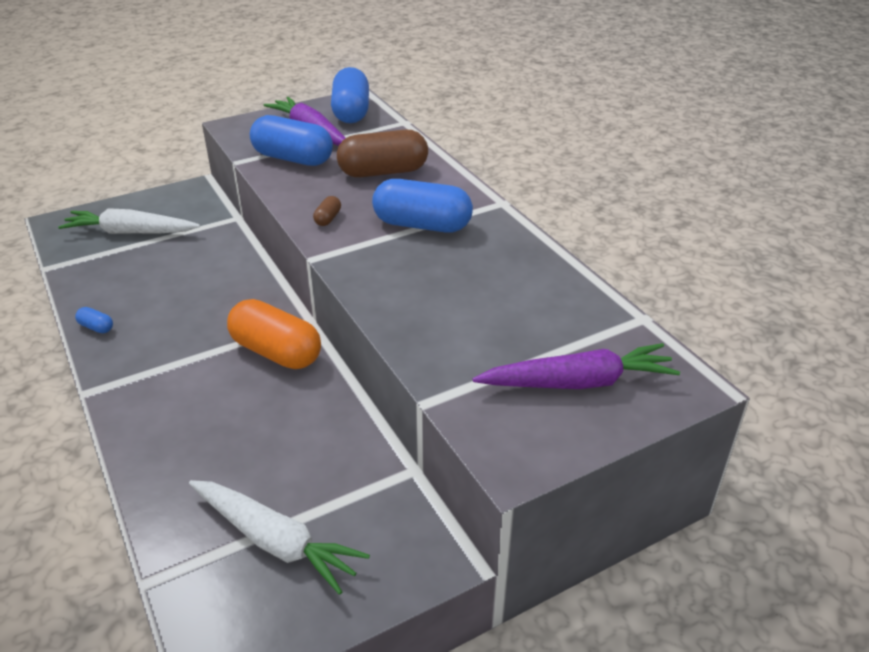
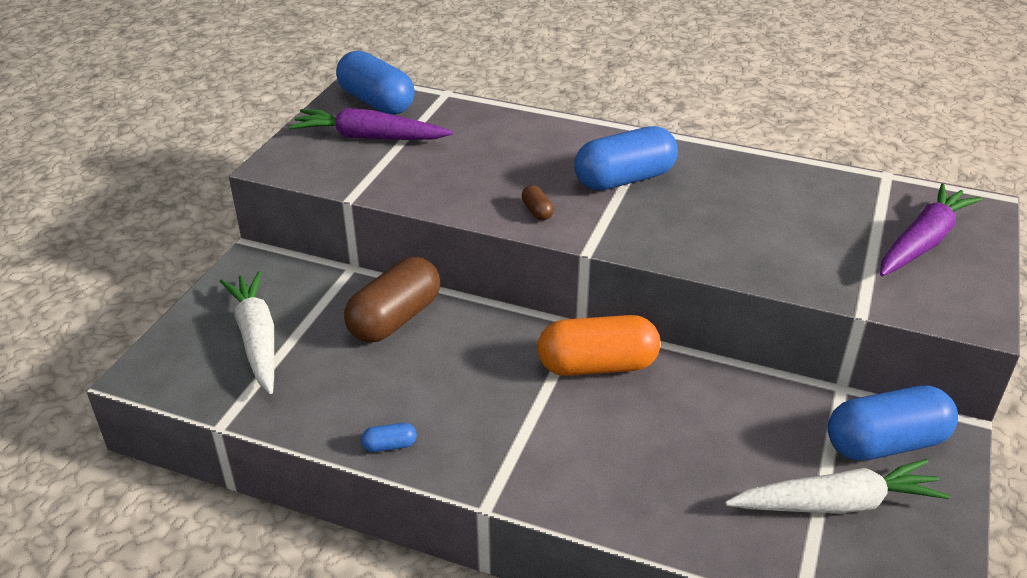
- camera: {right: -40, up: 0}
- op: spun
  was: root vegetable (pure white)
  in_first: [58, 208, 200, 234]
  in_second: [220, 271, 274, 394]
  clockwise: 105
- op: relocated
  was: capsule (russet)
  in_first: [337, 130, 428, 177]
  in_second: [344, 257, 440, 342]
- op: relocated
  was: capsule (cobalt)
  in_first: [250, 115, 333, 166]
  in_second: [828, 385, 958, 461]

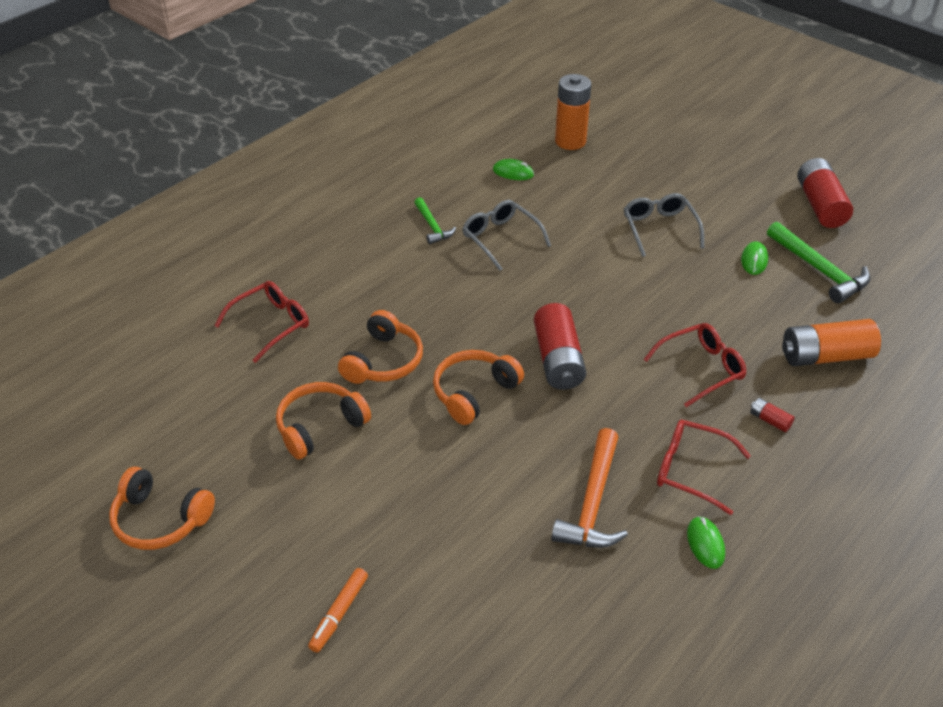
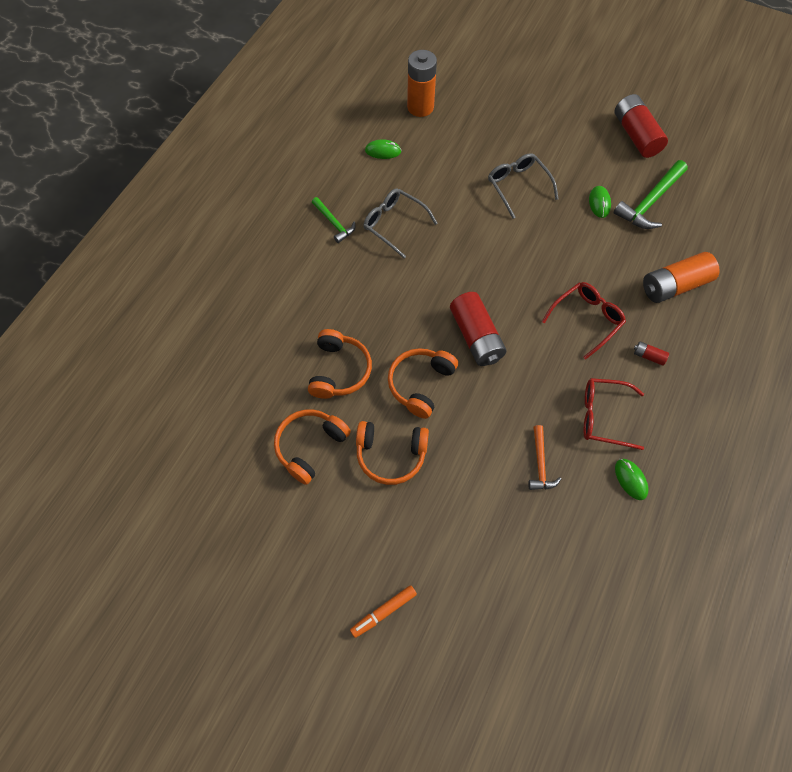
- camera: {right: -15, up: 20}
- op: spun
  was: felt pen (orange)
  in_first: [308, 568, 368, 652]
  in_second: [350, 585, 417, 638]
  clockwise: 45
- op: relocated
  was: over-ear headphones (orange)
  in_first: [109, 467, 215, 550]
  in_second: [356, 421, 429, 485]
- op: size
  was: carpenter's hammer (orange)
  in_first: [551, 428, 628, 548]
  in_second: [528, 425, 561, 490]
  ratio: 0.6
- op: spun
  was: carpenter's hammer (green)
  in_first: [767, 222, 870, 303]
  in_second: [614, 160, 688, 229]
  clockwise: 90
- op: missing
  was: eyeglasses (red)
  in_first: [214, 281, 309, 363]

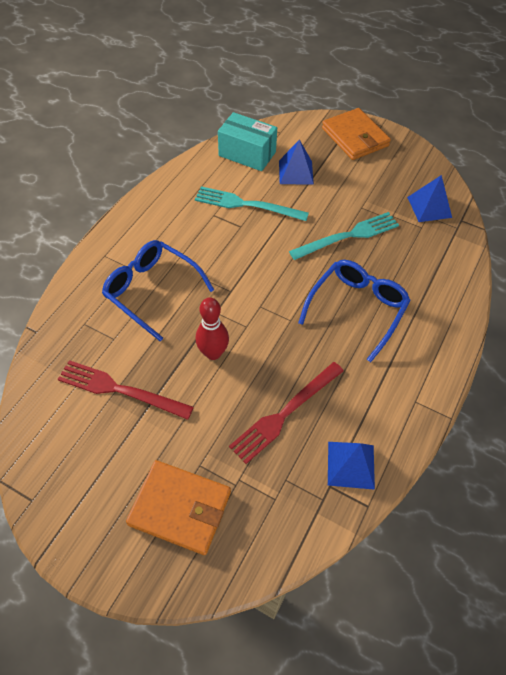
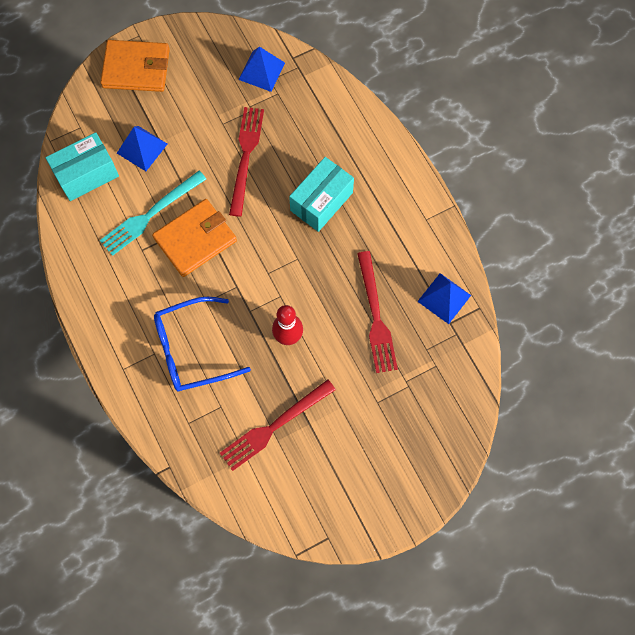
- camera: {right: -55, up: 15}
- op: relocated
  was: billfold (orange)
  in_first: [126, 460, 231, 555]
  in_second: [152, 199, 237, 277]
- op: colour
  was: fork (turquoise)
  now: fork (red)
  in_first: [289, 212, 399, 260]
  in_second: [229, 107, 264, 217]
- op: exchanged
  was: eyeglasses (cobalt)
  now: parcel (turquoise)
  in_first: [298, 260, 411, 362]
  in_second: [289, 157, 354, 232]

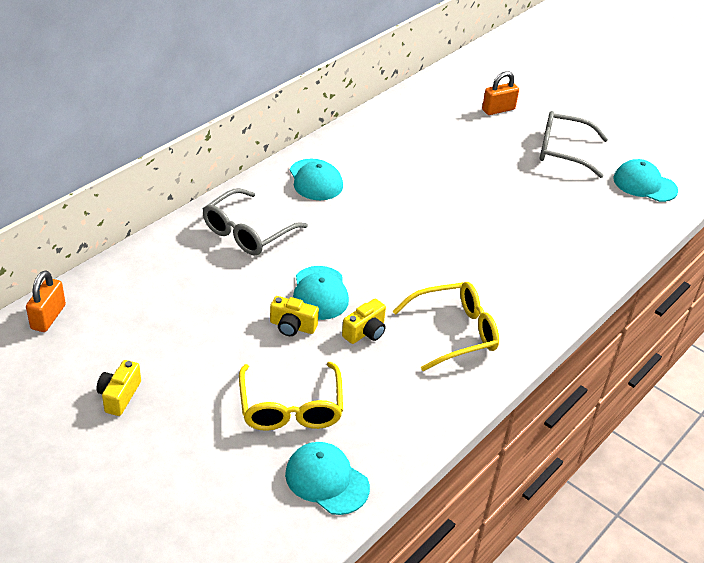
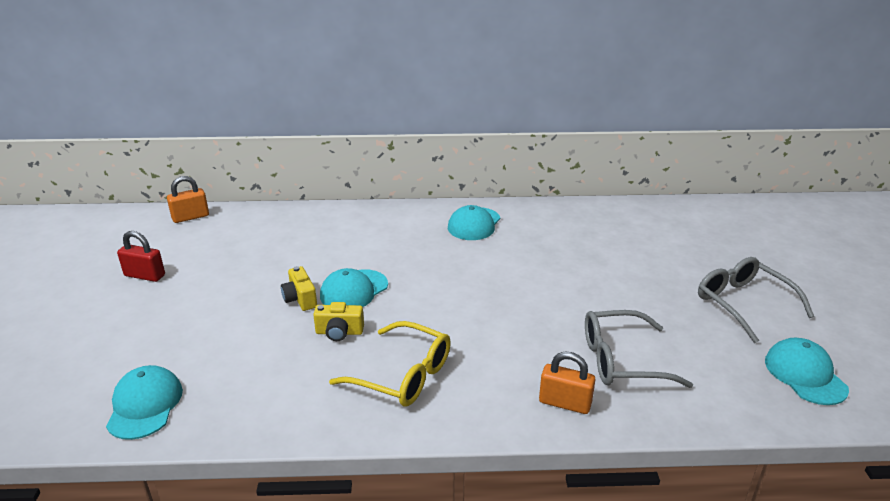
- camera: {right: 50, up: -10}
- op: exchanged
  was: compact camera (yellow)
  now: small lock (red)
  in_first: [97, 360, 141, 416]
  in_second: [117, 231, 165, 282]
- op: relocated
  was: small lock (orange)
  in_first: [482, 71, 519, 115]
  in_second: [539, 352, 596, 414]
- op: relocated
  was: eyeglasses (gray)
  in_first: [203, 188, 308, 255]
  in_second: [585, 310, 693, 388]
- op: missing
  was: eyeglasses (yellow)
  in_first: [239, 362, 343, 431]

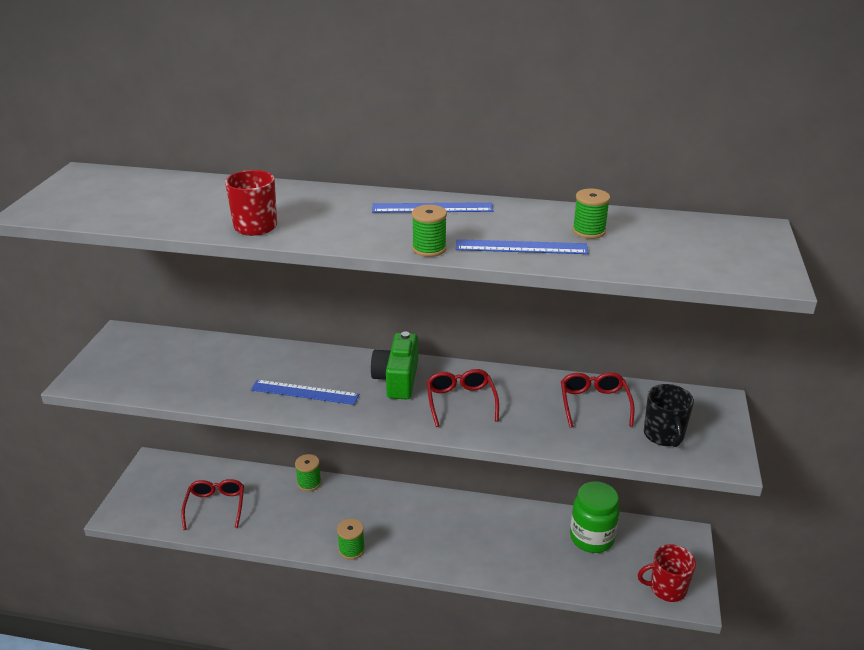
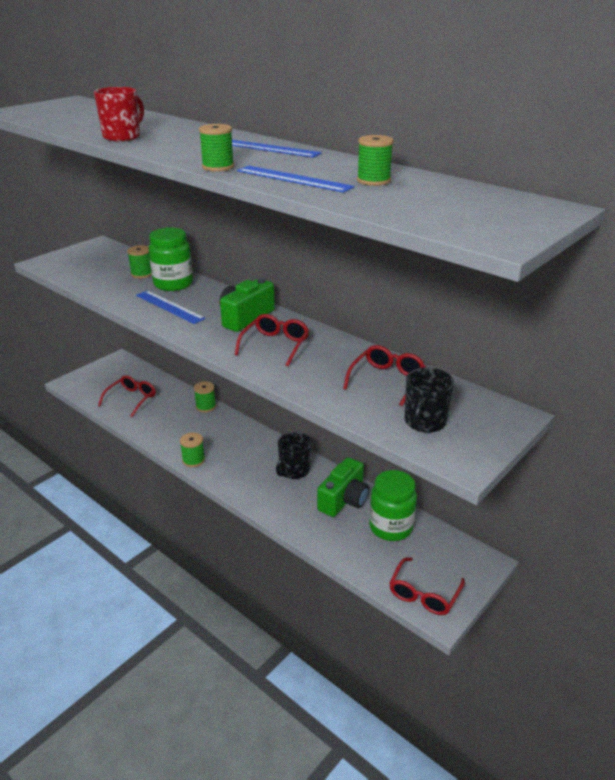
- camera: {right: 30, up: 0}
- op: appeared
  now: reel of thread (green)
  in_second: [127, 245, 152, 278]
- op: appeared
  now: preserve jar (green)
  in_second: [149, 227, 193, 291]
- op: appeared
  now: tea mug (black)
  in_second: [276, 432, 312, 479]
- op: appeared
  now: compact camera (green)
  in_second: [317, 457, 369, 517]
- op: exchanged
  was: tea mug (red)
  now: eyeglasses (red)
  in_first: [638, 544, 696, 602]
  in_second: [389, 557, 465, 615]

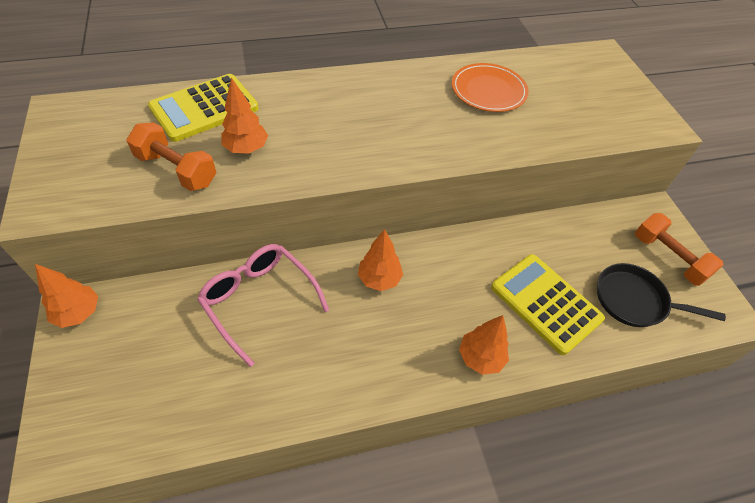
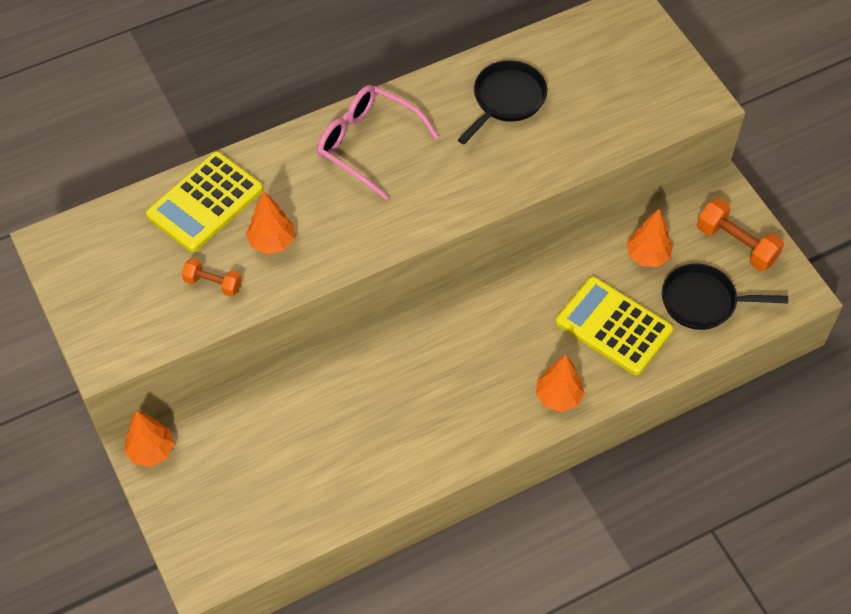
- camera: {right: -10, up: 5}
- op: size
  was: dumbbell (orange)
  in_first: [127, 122, 217, 191]
  in_second: [182, 258, 242, 297]
  ratio: 0.62
- op: relocated
  was: eyeglasses (rose-pink)
  in_first: [197, 244, 329, 367]
  in_second: [317, 85, 439, 200]
- op: exchanged
  was: flat dish (orange)
  now: pan (black)
  in_first: [452, 63, 529, 112]
  in_second: [458, 60, 547, 144]
- op: relocated
  was: fir tree (orange)
  in_first: [358, 229, 403, 291]
  in_second: [627, 209, 673, 267]

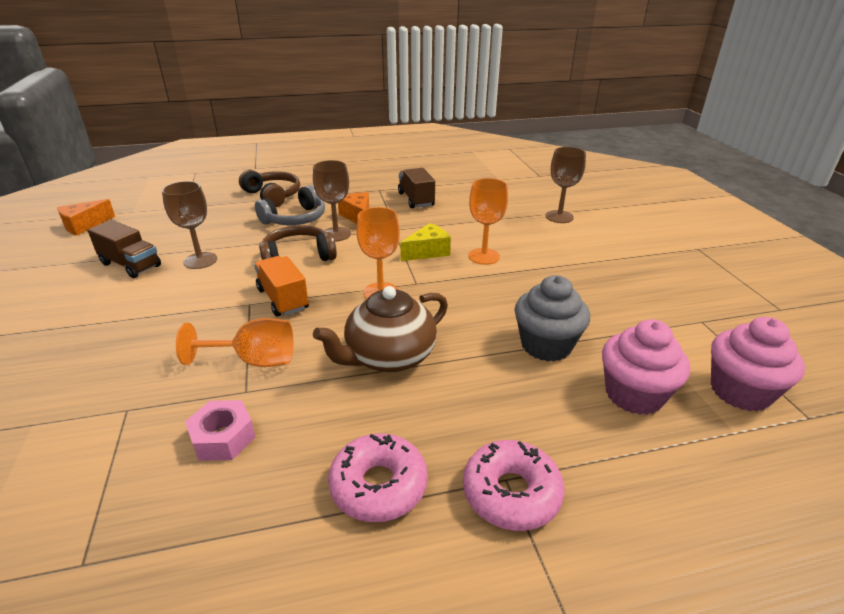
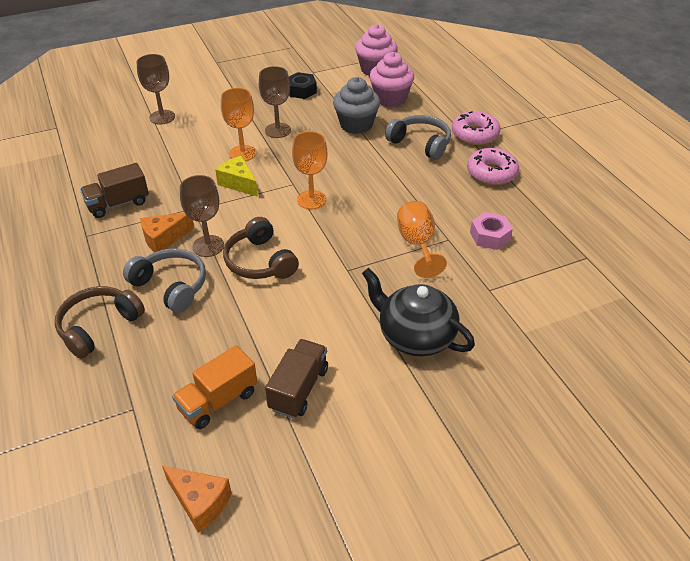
- camera: {right: -100, up: 10}
- op: relocated
  was: toy truck (orange)
  in_first: [254, 256, 309, 317]
  in_second: [172, 345, 257, 429]
- op: relocated
  was: wine glass (russet)
  in_first: [162, 181, 217, 269]
  in_second: [259, 66, 291, 138]
- op: appeared
  now: hexagon nut (black)
  in_second: [289, 72, 317, 99]
- op: appeared
  now: teapot (black)
  in_second: [362, 268, 475, 356]
- op: appeared
  now: over-ear headphones (gray)
  in_second: [385, 115, 451, 160]
- op: missing
  was: teapot (russet)
  in_first: [313, 286, 448, 373]

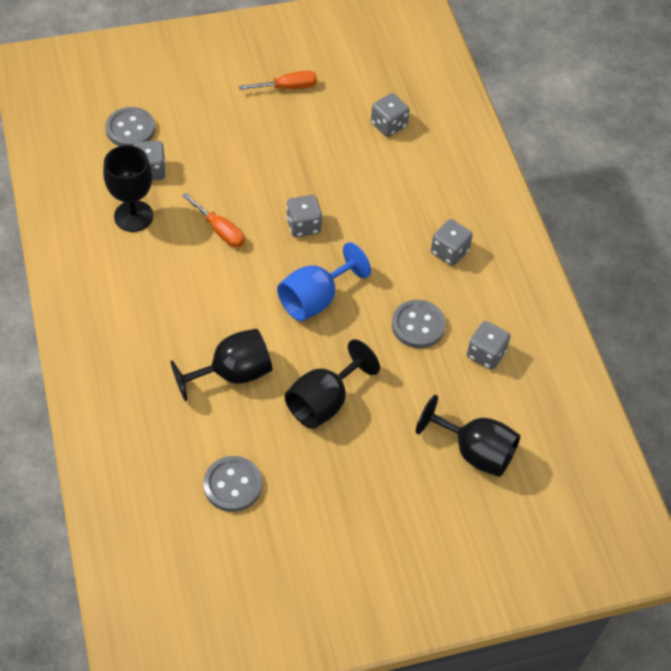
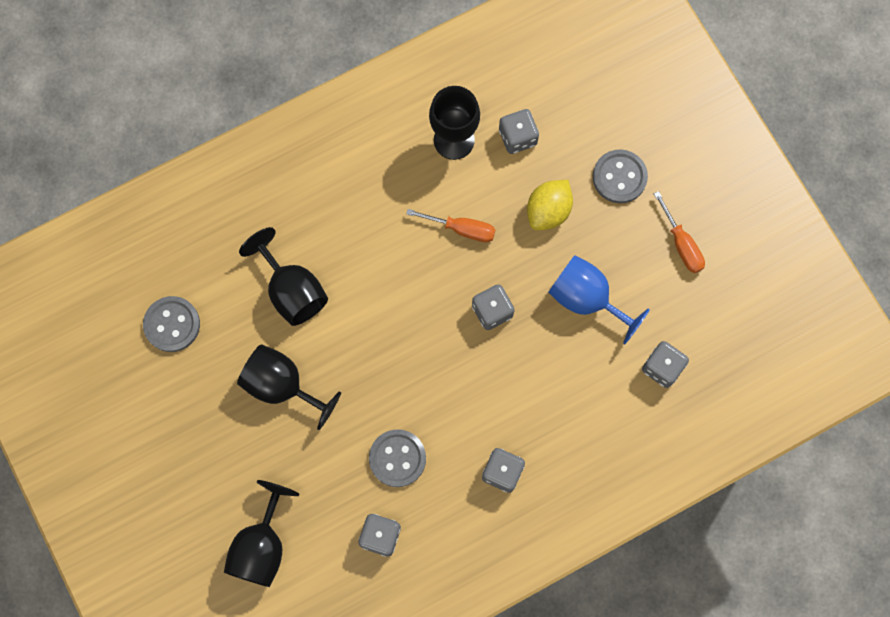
- camera: {right: 80, up: 20}
- op: spun
  was: screwdriver (orange)
  in_first: [182, 193, 245, 247]
  in_second: [406, 209, 495, 242]
  clockwise: -105
- op: appeared
  now: citrus fruit (yellow)
  in_second: [527, 180, 573, 230]
- op: relocated
  was: wine glass (cobalt)
  in_first: [277, 242, 371, 321]
  in_second: [548, 255, 650, 344]
- op: relocated
  was: button (gray)
  in_first: [105, 107, 155, 146]
  in_second: [593, 149, 648, 203]

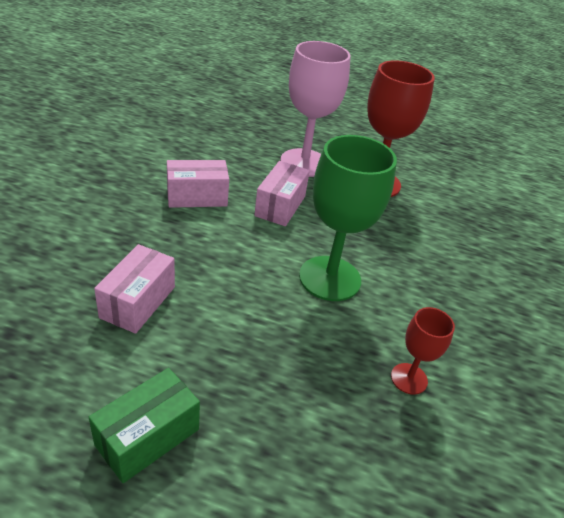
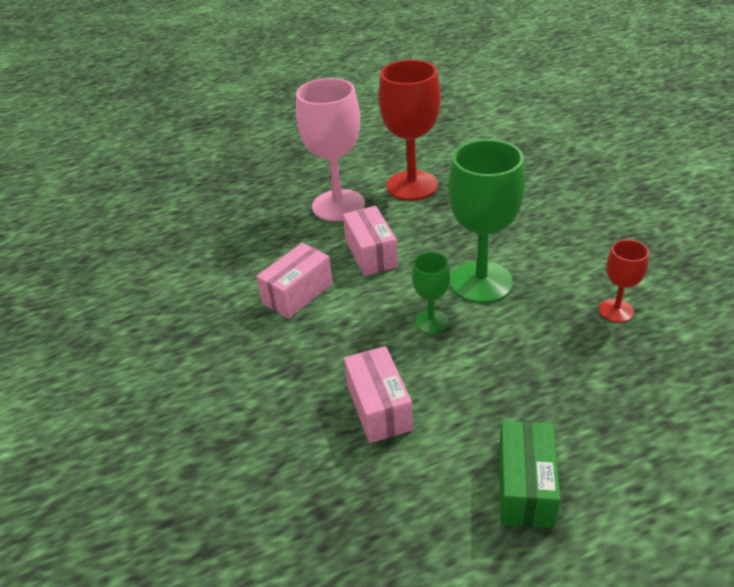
- camera: {right: -30, up: 0}
- op: appeared
  now: wine glass (green)
  in_second: [412, 252, 450, 334]

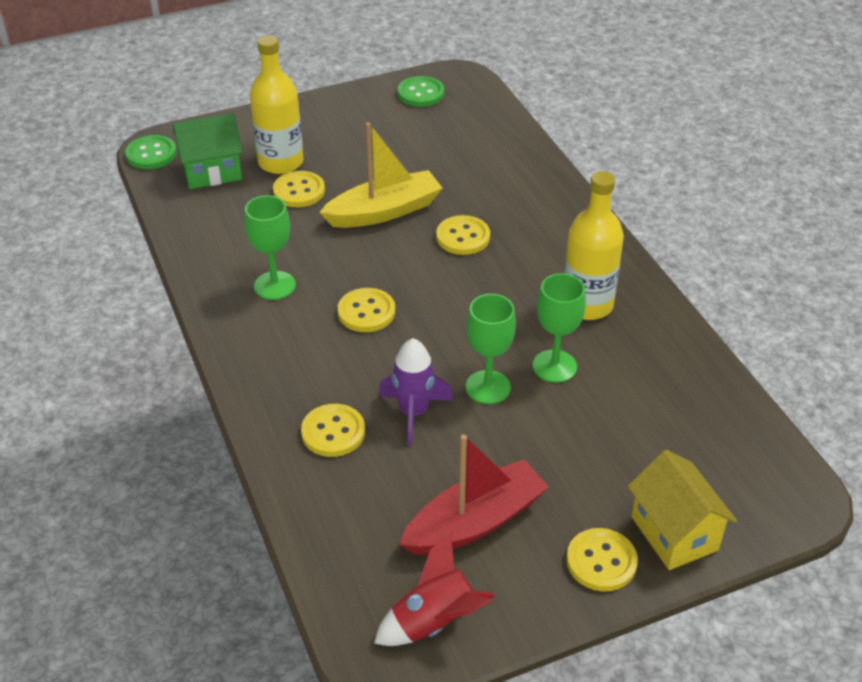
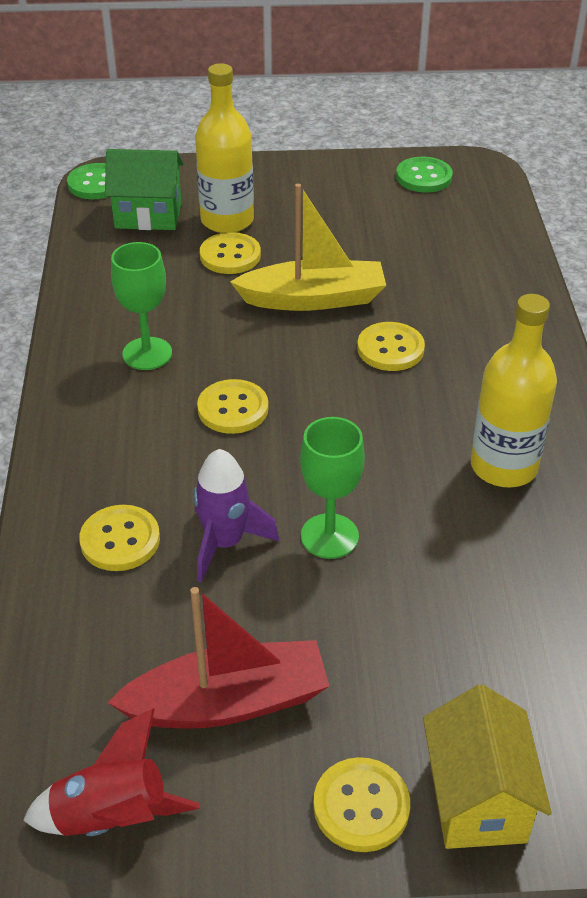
- camera: {right: 20, up: 0}
- op: missing
  was: wine glass (green)
  in_first: [533, 273, 586, 383]

